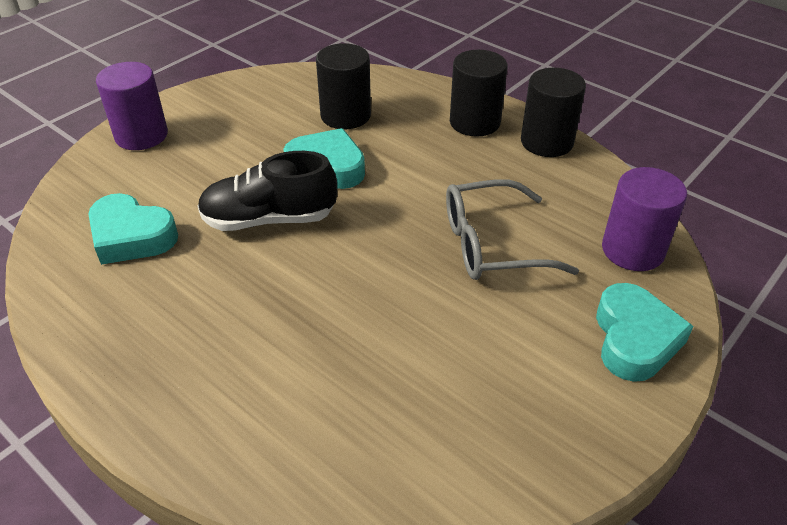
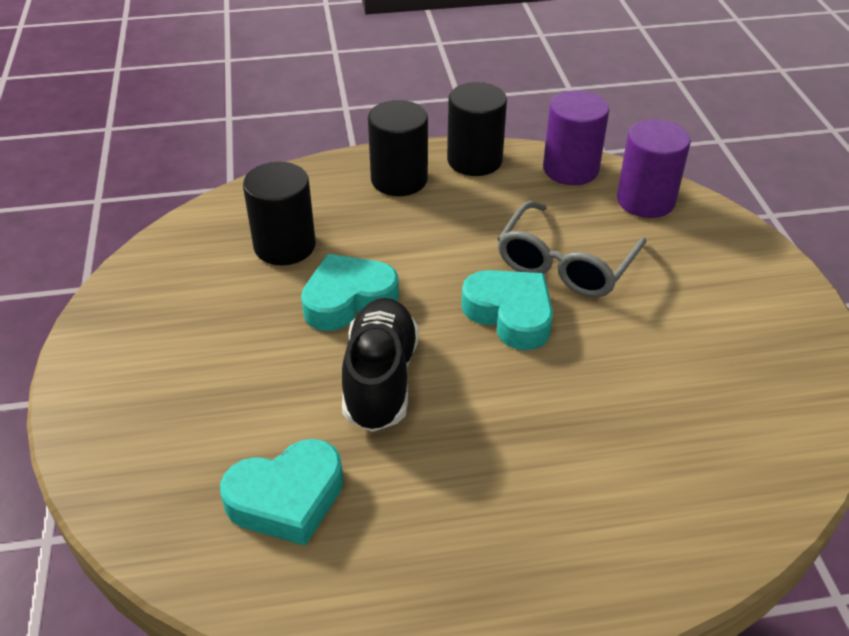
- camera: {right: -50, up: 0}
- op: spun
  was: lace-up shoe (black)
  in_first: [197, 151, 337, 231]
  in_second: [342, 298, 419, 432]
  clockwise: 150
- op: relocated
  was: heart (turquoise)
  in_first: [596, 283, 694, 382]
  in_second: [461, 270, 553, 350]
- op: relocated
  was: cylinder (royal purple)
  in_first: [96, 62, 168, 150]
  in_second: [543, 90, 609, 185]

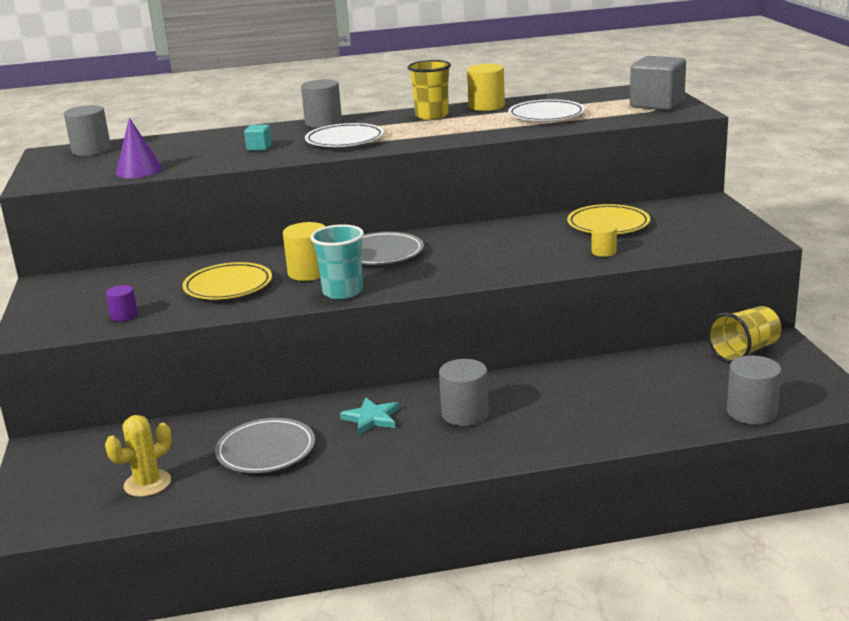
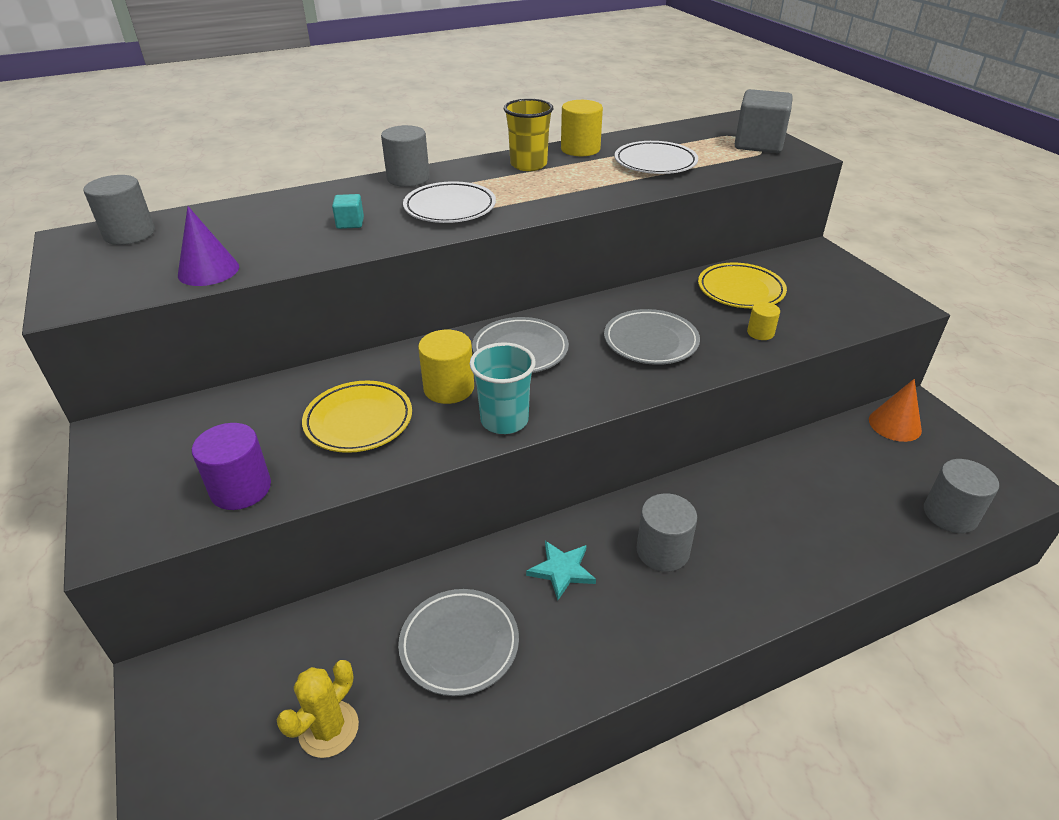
- camera: {right: -15, up: 15}
- op: size
  was: cylinder (royal purple)
  in_first: [106, 285, 138, 322]
  in_second: [192, 423, 271, 510]
  ratio: 1.74
- op: appeared
  now: flat dish (gray)
  in_second: [604, 309, 700, 365]
- op: exchanged
  was: beaker (yellow)
  now: cone shape (orange)
  in_first: [707, 306, 781, 363]
  in_second: [869, 379, 922, 442]

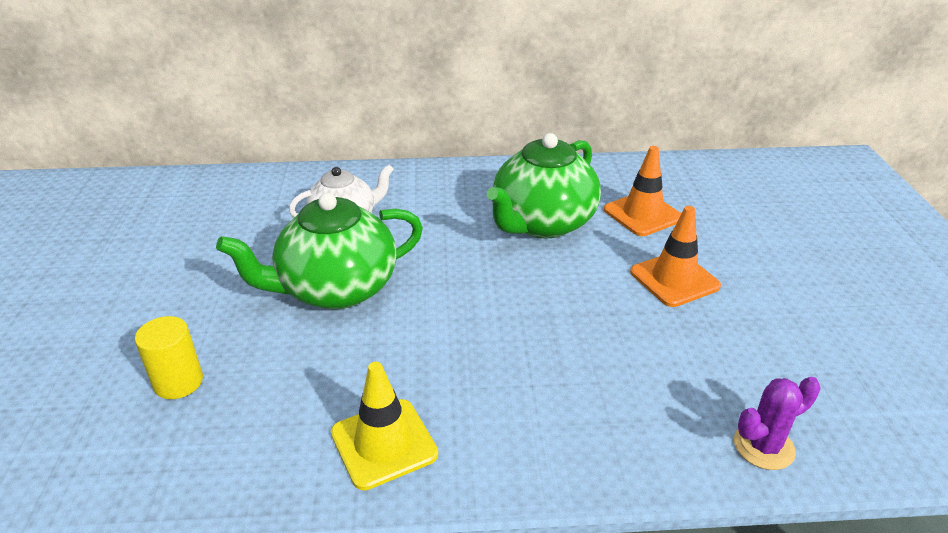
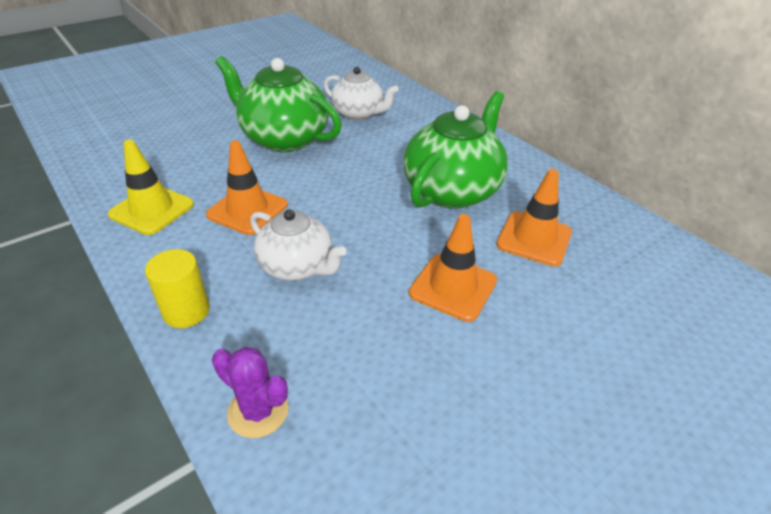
- camera: {right: 55, up: 5}
- op: relocated
  was: cylinder (yellow)
  in_first: [135, 316, 203, 399]
  in_second: [145, 249, 210, 328]
- op: appeared
  now: road cone (orange)
  in_second: [206, 140, 288, 235]
- op: appeared
  now: teapot (pure white)
  in_second: [250, 209, 347, 281]
- op: spun
  was: teapot (green)
  in_first: [487, 133, 601, 238]
  in_second: [403, 91, 508, 209]
  clockwise: 120

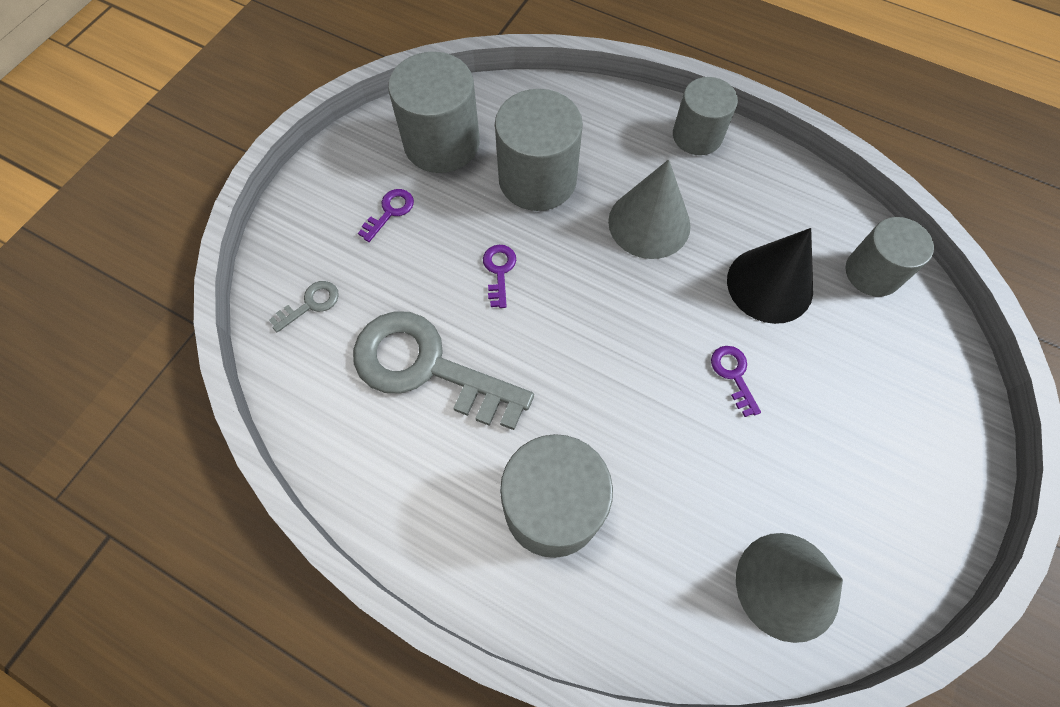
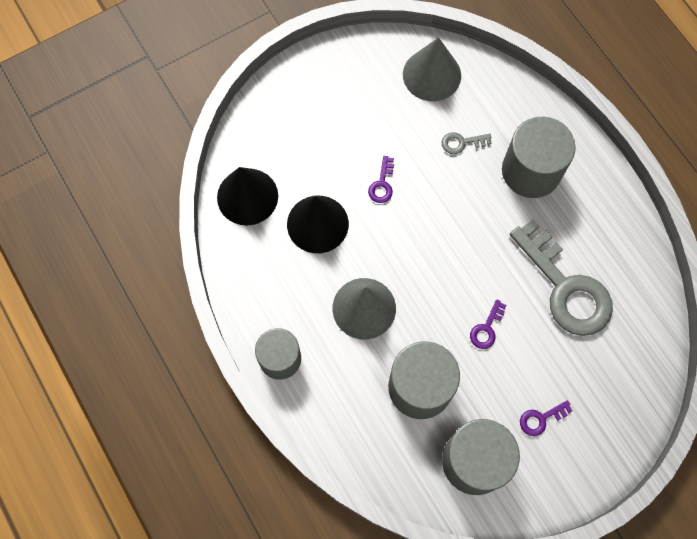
- camera: {right: -150, up: 5}
- op: exchanged
  was: cylinder (gray)
  now: cone shape (black)
  in_first: [846, 217, 934, 297]
  in_second: [217, 167, 278, 226]
- op: relocated
  was: latchkey (gray)
  in_first: [269, 281, 339, 333]
  in_second: [442, 132, 492, 154]

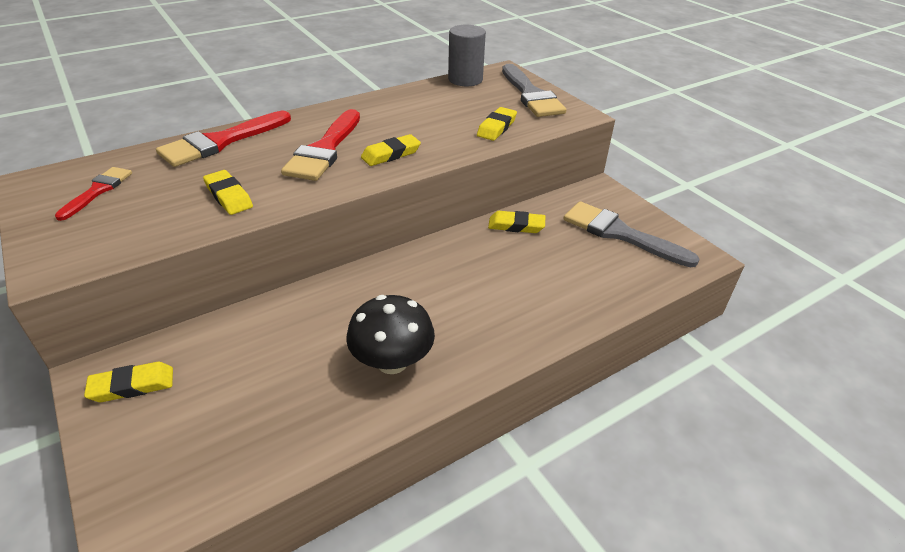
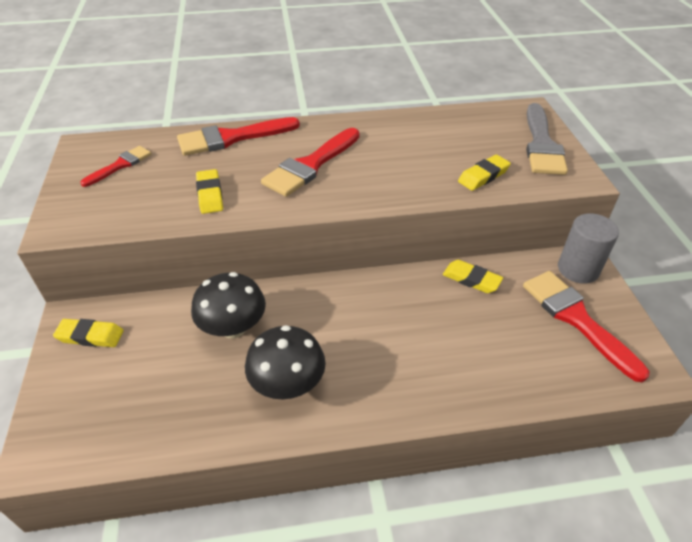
- camera: {right: 25, up: 5}
- op: appeared
  now: fungus (black)
  in_second: [191, 272, 266, 338]
- op: colour
  was: brush (gray)
  now: brush (red)
  in_first: [563, 201, 700, 267]
  in_second: [523, 271, 649, 382]
- op: relocated
  was: cylinder (gray)
  in_first: [448, 25, 486, 86]
  in_second: [558, 213, 619, 284]
- op: missing
  was: pencil eraser (yellow)
  in_first: [361, 134, 421, 166]

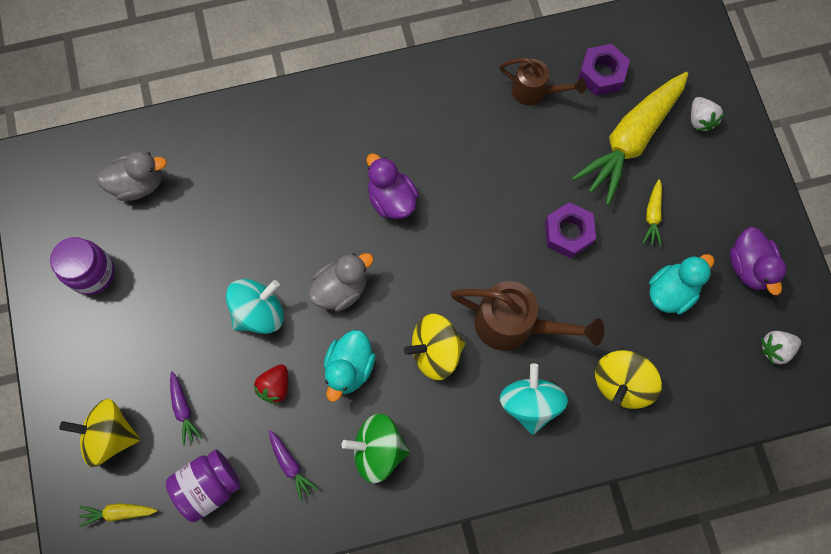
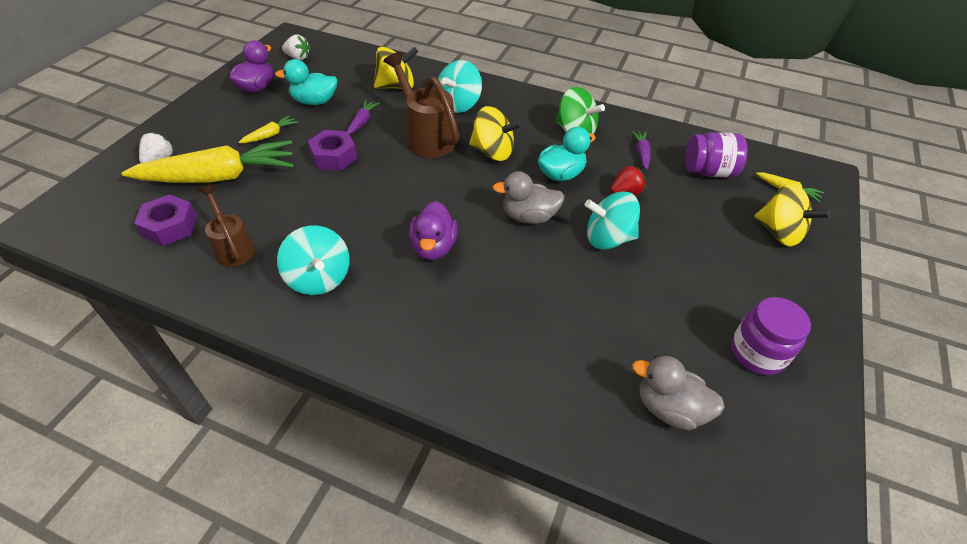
- camera: {right: -145, up: -25}
- op: appeared
  now: whirligig (turquoise)
  in_second: [277, 225, 350, 295]
- op: relocated
  was: root vegetable (royal purple)
  in_first: [170, 371, 202, 446]
  in_second: [347, 100, 379, 134]

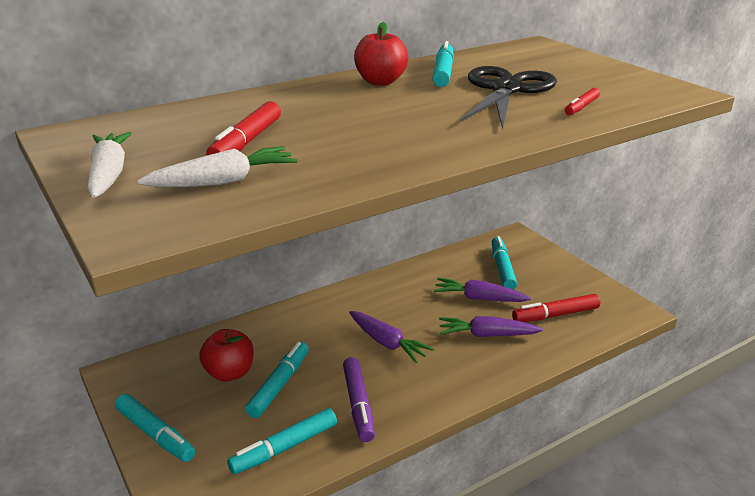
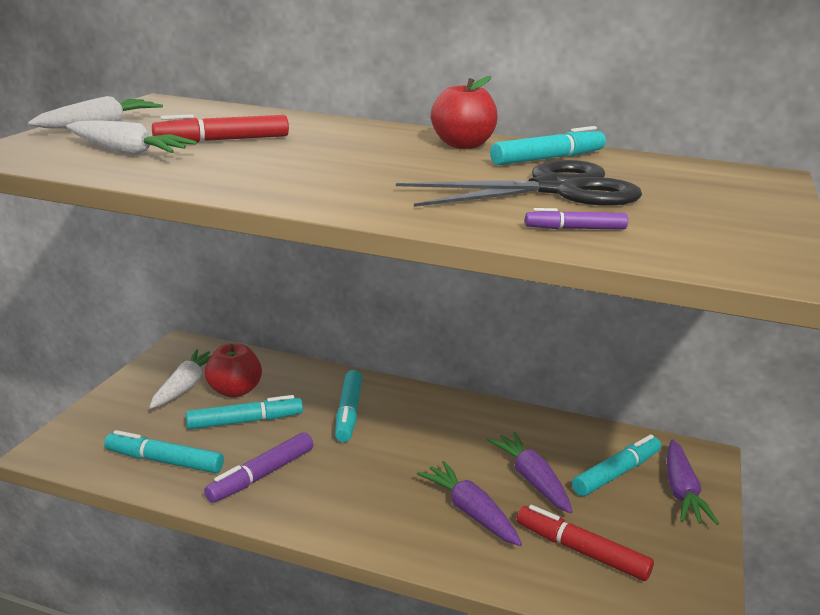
- camera: {right: 50, up: -5}
- op: appeared
  now: root vegetable (pure white)
  in_second: [150, 349, 211, 408]
- op: relocated
  was: felt pen (turquoise)
  in_first: [115, 394, 195, 462]
  in_second: [335, 370, 362, 442]
- op: colour
  was: felt pen (red)
  now: felt pen (royal purple)
  in_first: [565, 88, 600, 115]
  in_second: [525, 208, 628, 230]
- op: relocated
  was: root vegetable (royal purple)
  in_first: [349, 311, 434, 363]
  in_second: [667, 440, 719, 525]

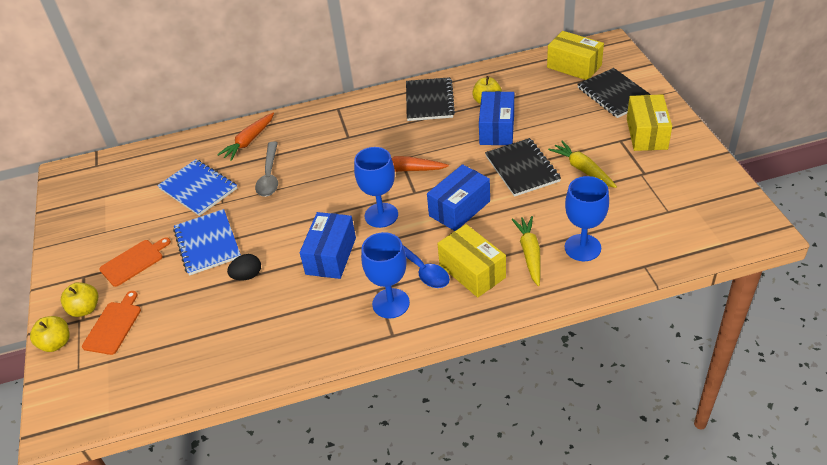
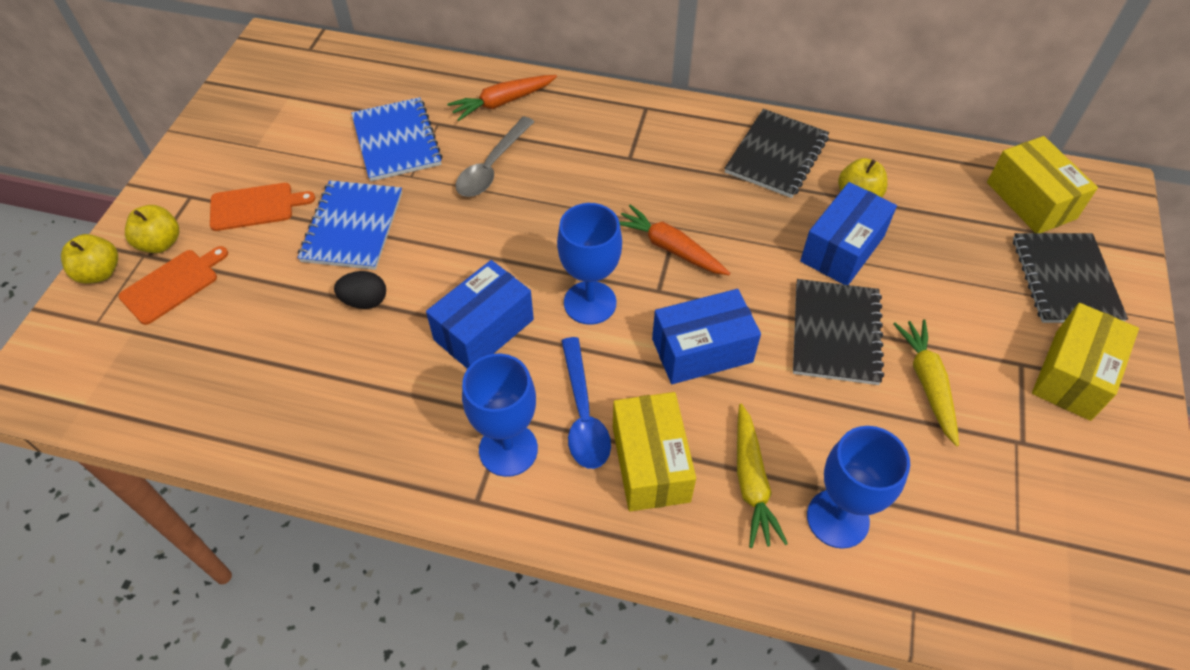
- camera: {right: 25, up: 10}
- op: spun
  was: root vegetable (yellow)
  in_first: [512, 216, 541, 286]
  in_second: [737, 404, 788, 548]
  clockwise: 150

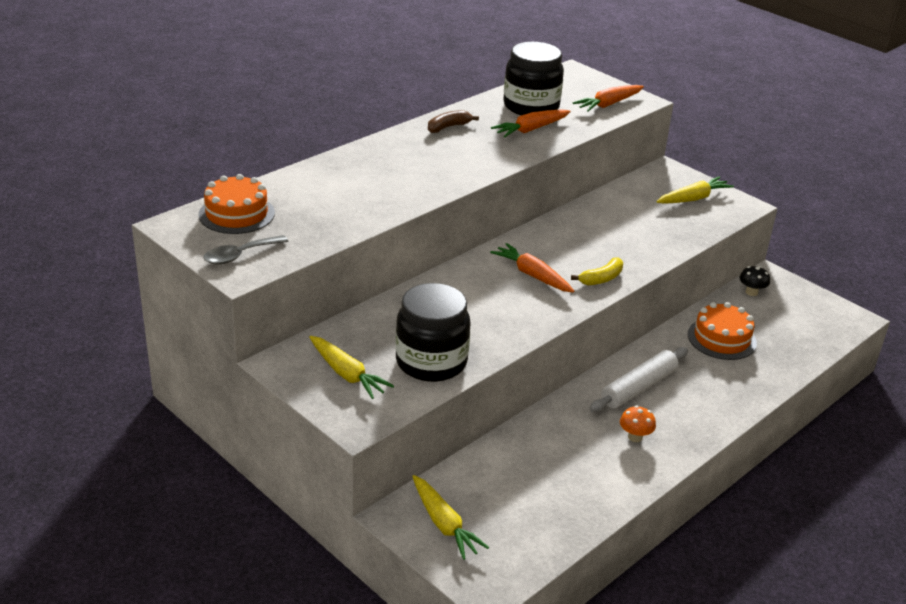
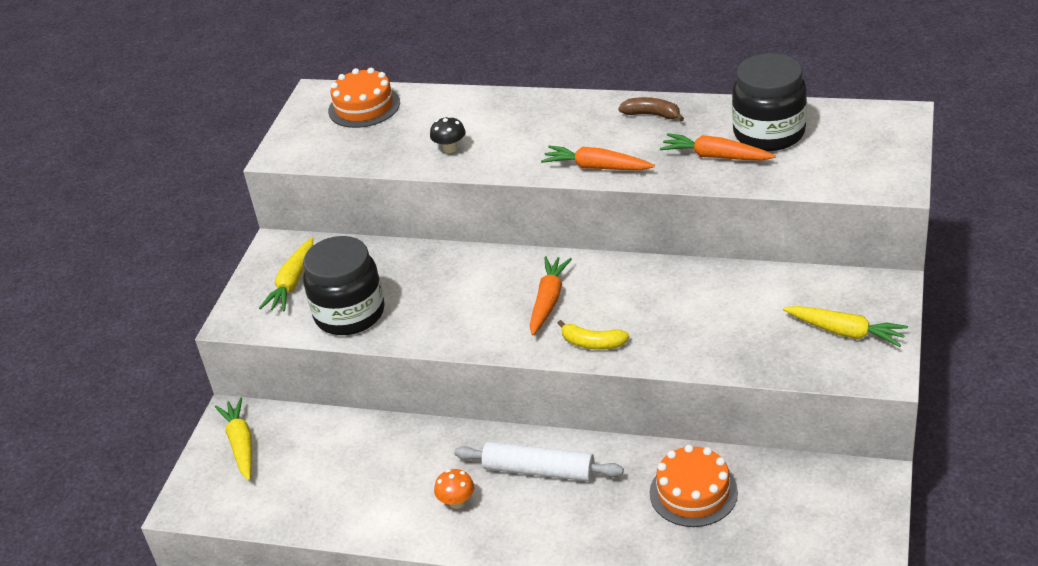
- camera: {right: 65, up: 5}
- op: spun
  was: root vegetable (yellow)
  in_first: [412, 475, 489, 560]
  in_second: [215, 397, 252, 481]
  clockwise: 135
- op: relocated
  was: fungus (black)
  in_first: [739, 266, 770, 296]
  in_second: [430, 116, 466, 153]
- op: relocated
  was: root vegetable (orange)
  in_first: [573, 85, 644, 112]
  in_second: [541, 145, 655, 170]
- op: missing
  was: teaspoon (gray)
  in_first: [203, 235, 288, 265]

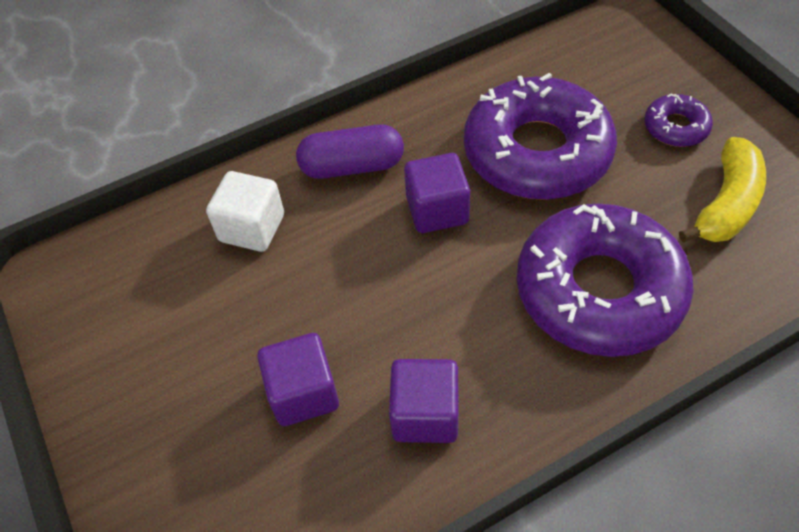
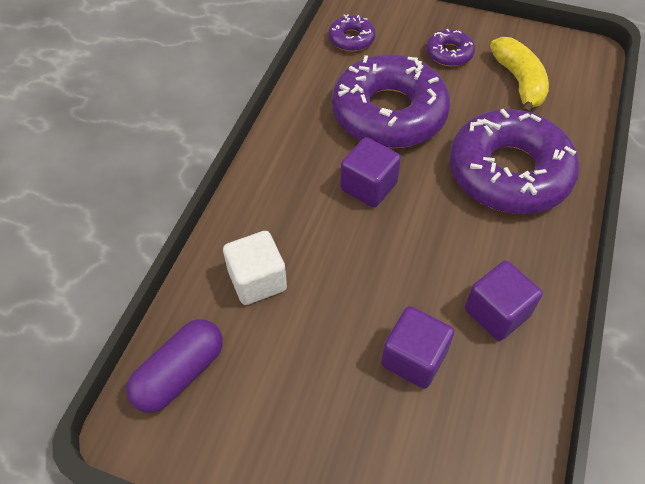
- camera: {right: -45, up: 0}
- op: relocated
  was: capsule (royal purple)
  in_first: [296, 125, 404, 179]
  in_second: [126, 319, 223, 413]
- op: appeared
  now: doughnut (royal purple)
  in_second: [328, 14, 376, 51]

